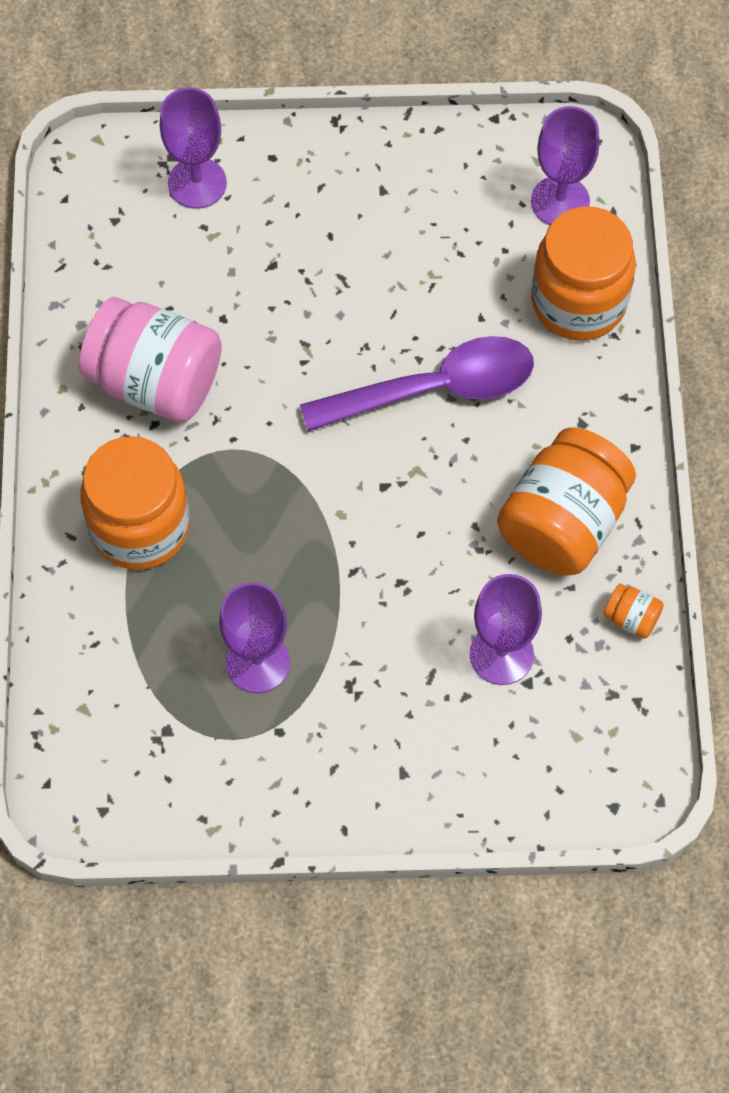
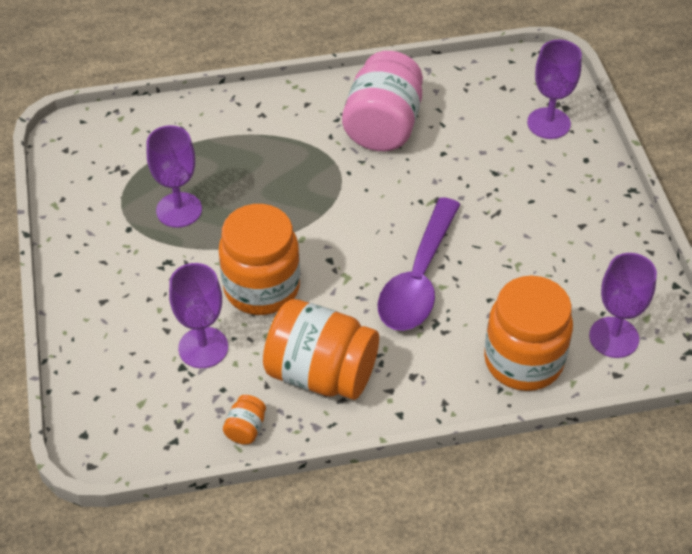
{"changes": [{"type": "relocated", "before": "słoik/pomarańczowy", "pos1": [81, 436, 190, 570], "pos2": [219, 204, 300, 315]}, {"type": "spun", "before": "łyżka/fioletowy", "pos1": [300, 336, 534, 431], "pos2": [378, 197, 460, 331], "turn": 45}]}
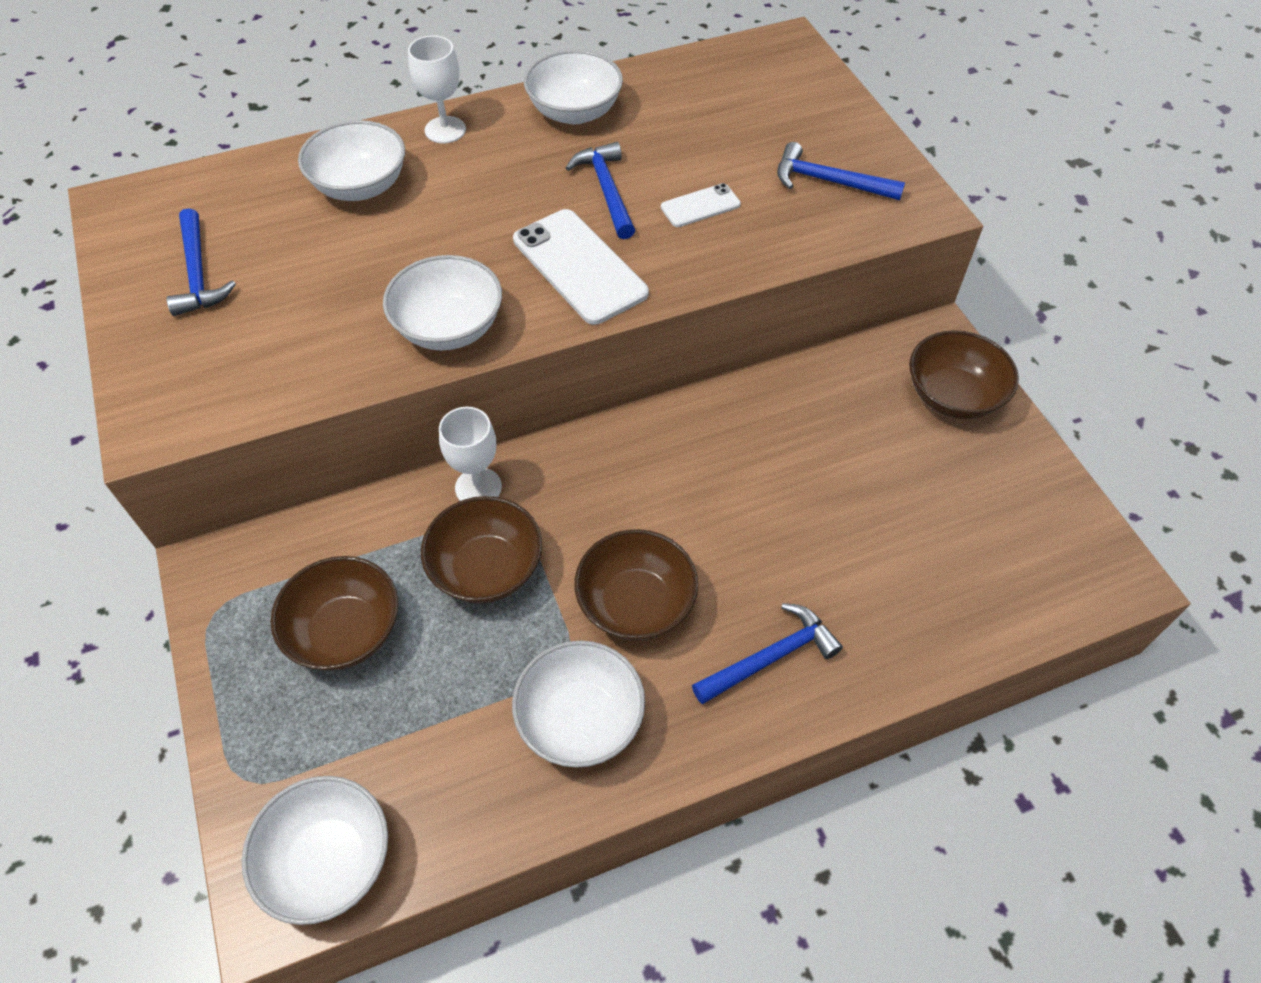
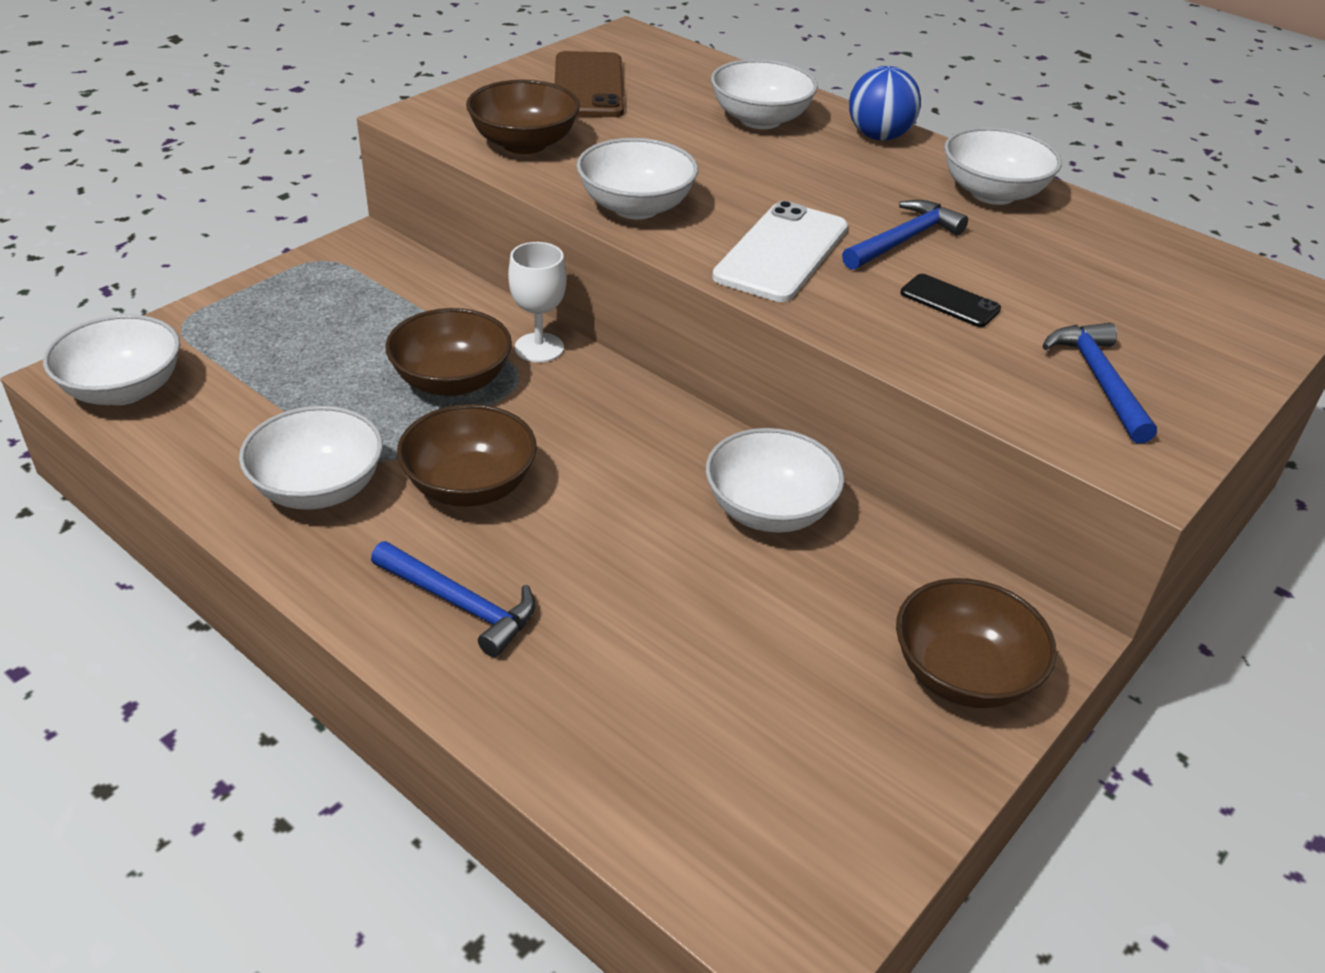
{"changes": [{"type": "appeared", "after": "miska/biały", "pos2": [706, 428, 844, 533]}, {"type": "relocated", "before": "miska/brązowy", "pos1": [270, 556, 398, 671], "pos2": [466, 80, 580, 154]}, {"type": "exchanged", "before": "młotek/niebieski", "after": "telefon/brązowy", "pos1": [166, 208, 236, 316], "pos2": [555, 51, 624, 117]}, {"type": "exchanged", "before": "kielich/biały", "after": "piłka/niebieski", "pos1": [408, 36, 466, 143], "pos2": [849, 66, 921, 141]}, {"type": "colour", "before": "telefon/biały", "after": "telefon/czarny", "pos1": [661, 183, 741, 227], "pos2": [900, 274, 1001, 327]}]}
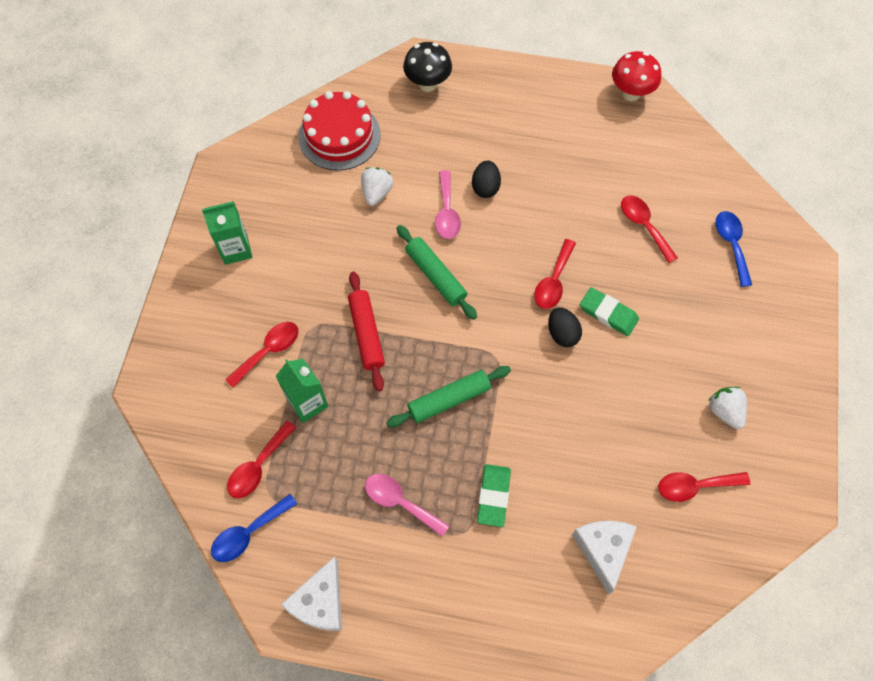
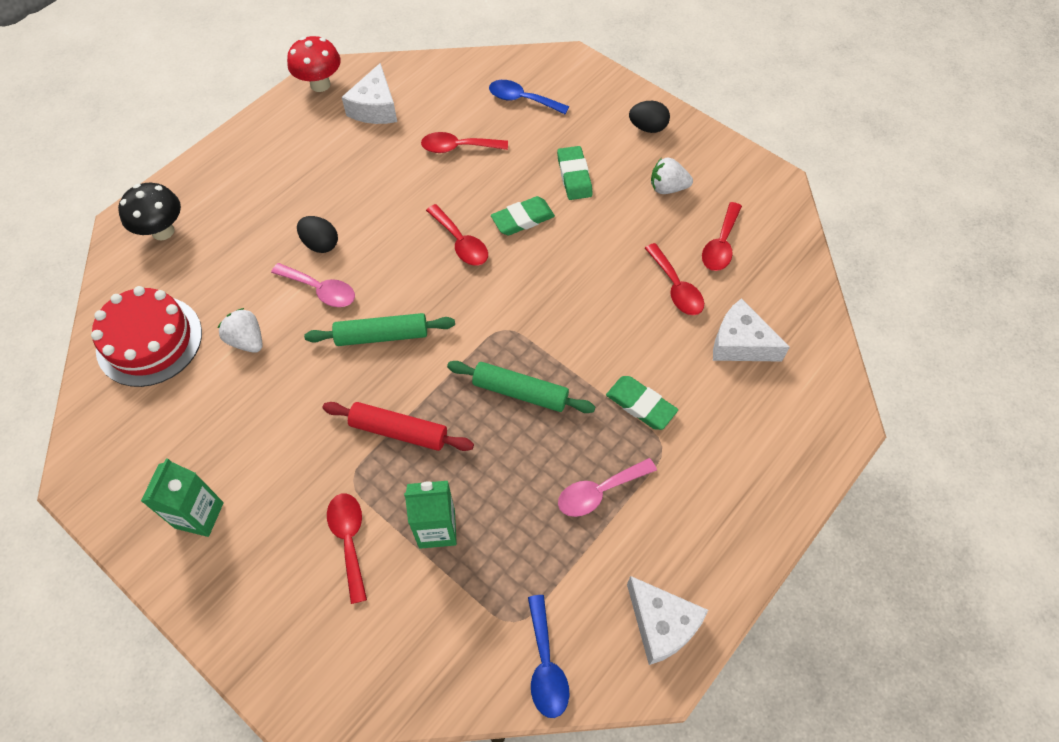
{"changes": [{"type": "appeared", "after": "ser/biały", "pos2": [342, 63, 397, 124]}, {"type": "appeared", "after": "gumka do mazania/zielony", "pos2": [557, 146, 593, 200]}, {"type": "relocated", "before": "łyżka/czerwony", "pos1": [227, 421, 297, 498], "pos2": [645, 243, 704, 315]}, {"type": "relocated", "before": "jajko/czarny", "pos1": [548, 307, 582, 347], "pos2": [629, 101, 670, 133]}, {"type": "spun", "before": "wałek do ciasta/zielony", "pos1": [386, 366, 511, 427], "pos2": [447, 361, 595, 413], "turn": -75}]}
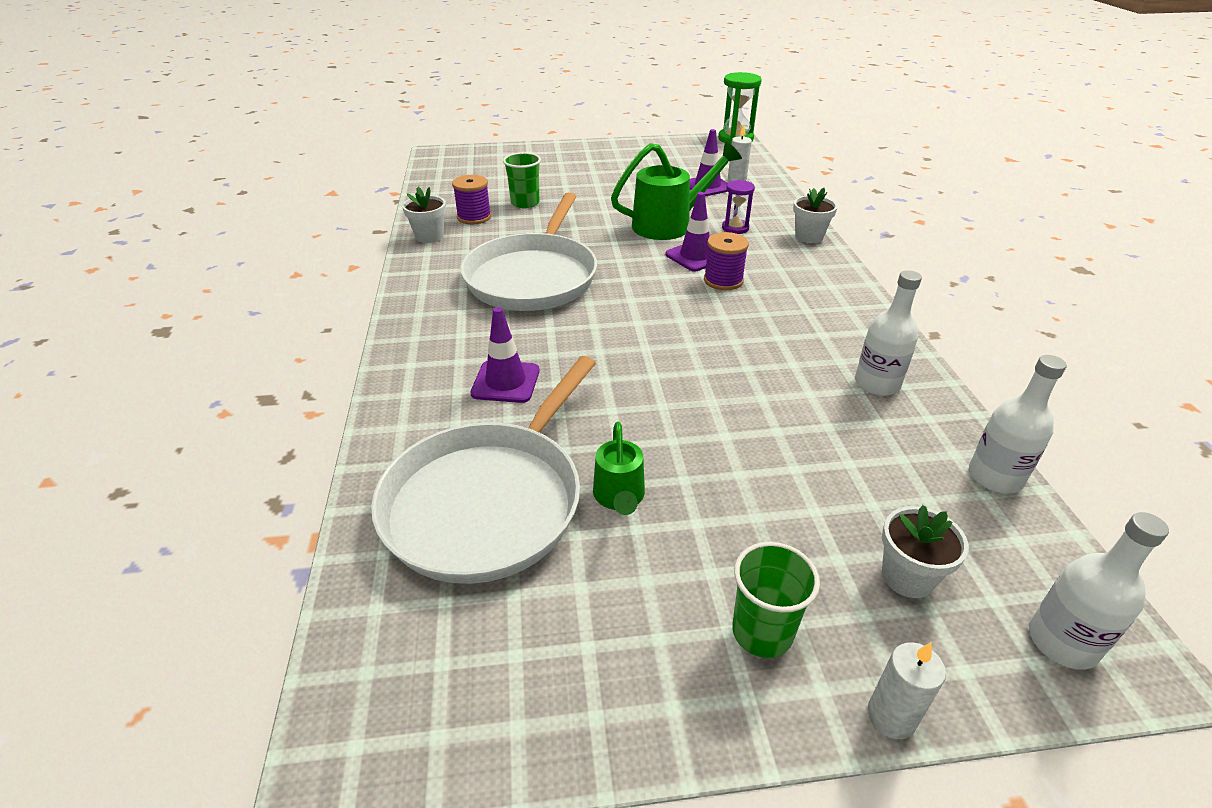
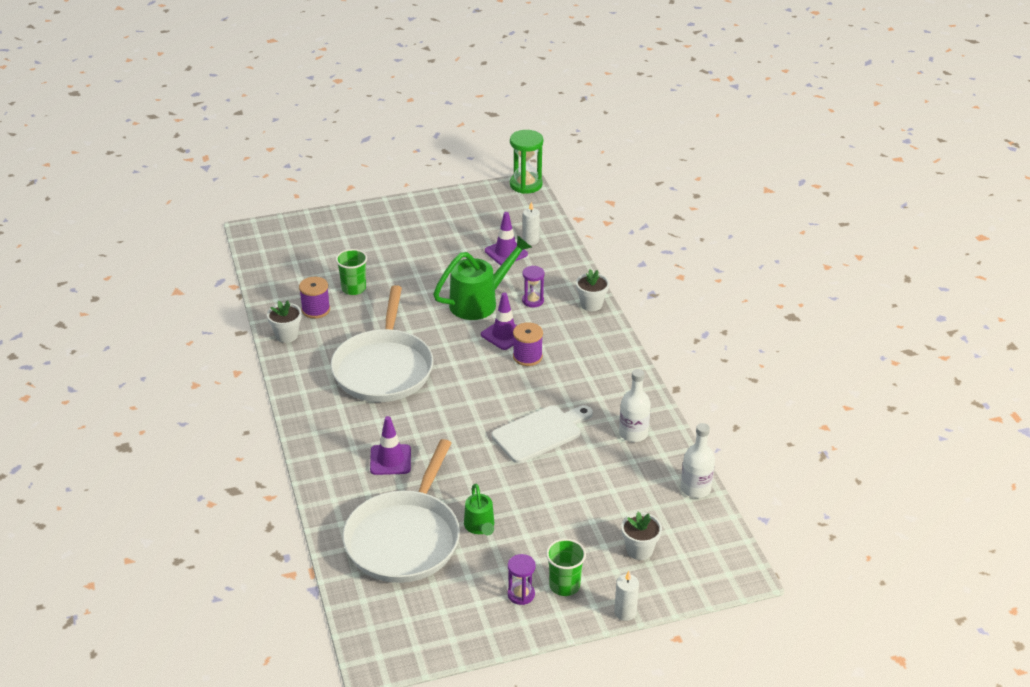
{"changes": [{"type": "missing", "before": "butelka/biały", "pos1": [1029, 512, 1169, 670]}, {"type": "appeared", "after": "deska do krojenia/biały", "pos2": [491, 405, 593, 463]}, {"type": "appeared", "after": "klepsydra/fioletowy", "pos2": [508, 554, 536, 605]}]}
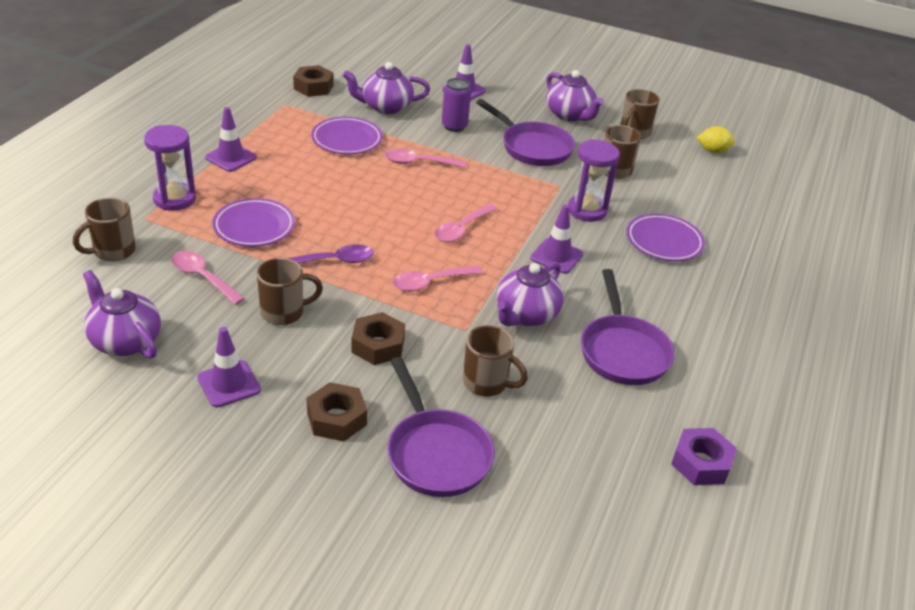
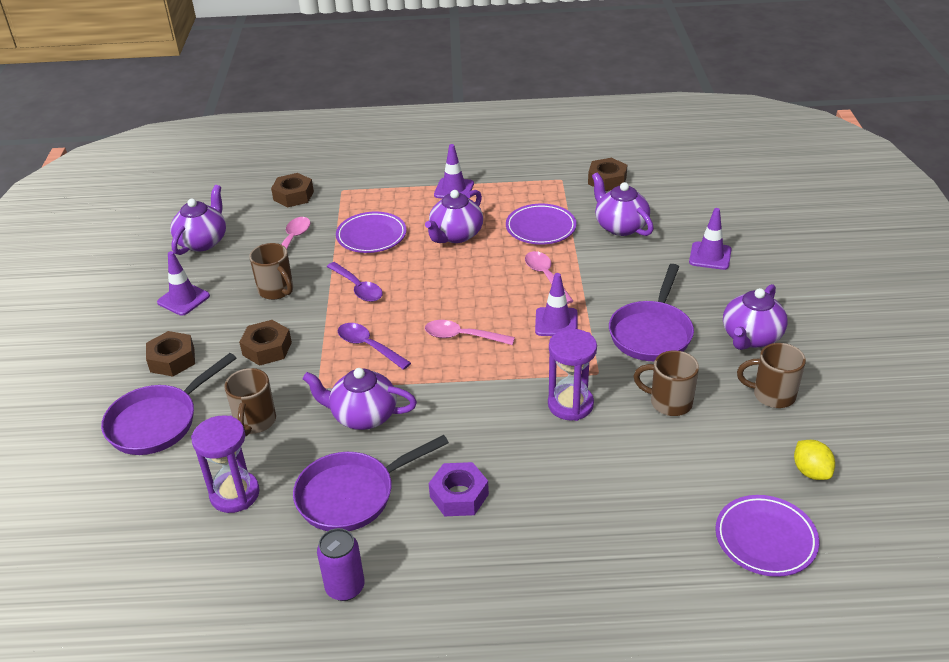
{"changes": [{"type": "appeared", "after": "imbryk/fioletowy", "pos2": [425, 190, 483, 243]}, {"type": "relocated", "before": "klepsydra/fioletowy", "pos1": [144, 125, 196, 211], "pos2": [191, 416, 260, 513]}, {"type": "relocated", "before": "puszka/fioletowy", "pos1": [442, 78, 471, 132], "pos2": [317, 528, 365, 601]}, {"type": "relocated", "before": "pachołek/fioletowy", "pos1": [531, 205, 583, 274], "pos2": [535, 273, 578, 336]}, {"type": "relocated", "before": "talerz/fioletowy", "pos1": [627, 214, 705, 261], "pos2": [715, 495, 819, 577]}, {"type": "relocated", "before": "nakrętka/fioletowy", "pos1": [671, 428, 737, 485], "pos2": [429, 462, 489, 516]}, {"type": "exchanged", "before": "kubek/brązowy", "after": "nakrętka/brązowy", "pos1": [73, 198, 136, 262], "pos2": [271, 173, 314, 207]}, {"type": "colour", "before": "łyżka/różowy", "after": "łyżka/fioletowy", "pos1": [393, 265, 483, 291], "pos2": [338, 323, 411, 370]}]}
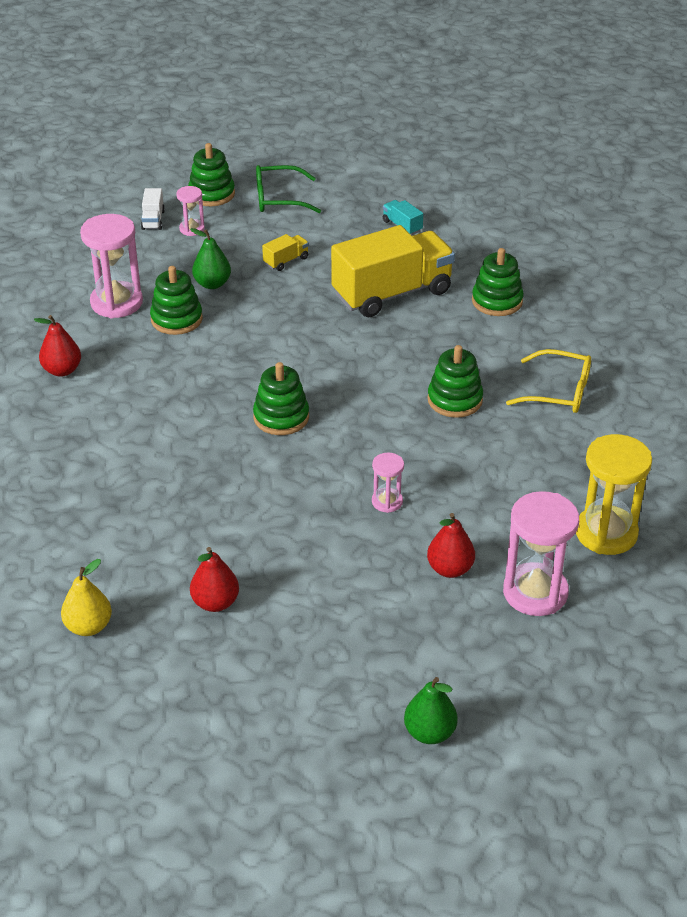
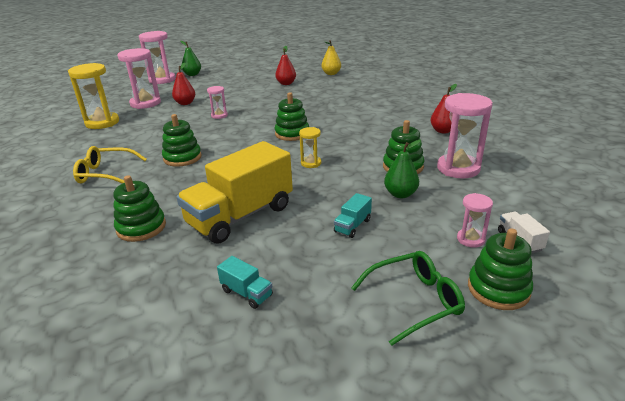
{"changes": [{"type": "appeared", "after": "klepsydra/różowy", "pos2": [139, 31, 176, 84]}, {"type": "appeared", "after": "klepsydra/żółty", "pos2": [299, 127, 321, 168]}, {"type": "colour", "before": "ciężarówka/żółty", "after": "ciężarówka/turkusowy", "pos1": [262, 234, 309, 271], "pos2": [334, 193, 372, 238]}]}
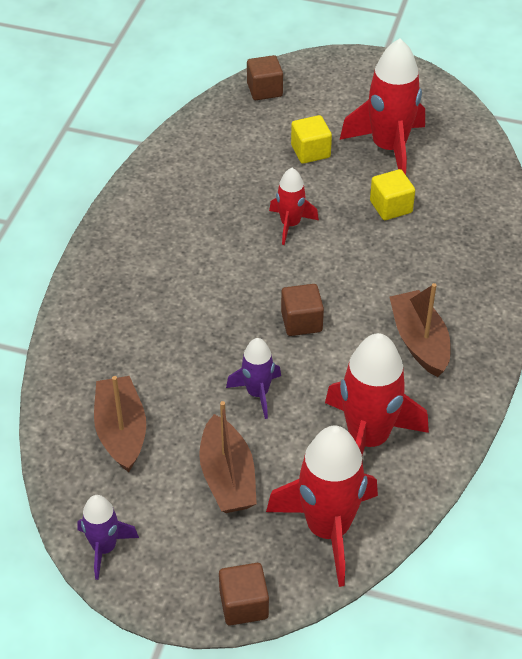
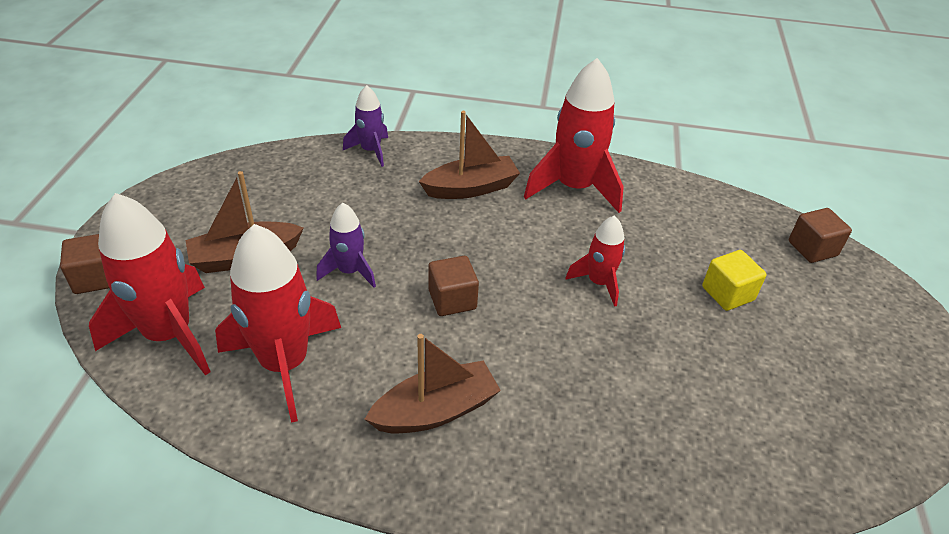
{"changes": [{"type": "missing", "before": "sześcian/żółty", "pos1": [370, 169, 415, 220]}, {"type": "relocated", "before": "rakieta/fioletowy", "pos1": [77, 495, 139, 580], "pos2": [343, 85, 388, 167]}, {"type": "relocated", "before": "łódka/brązowy", "pos1": [94, 376, 146, 472], "pos2": [419, 111, 520, 199]}, {"type": "relocated", "before": "rakieta/czerwony", "pos1": [340, 38, 425, 175], "pos2": [524, 58, 624, 213]}]}
